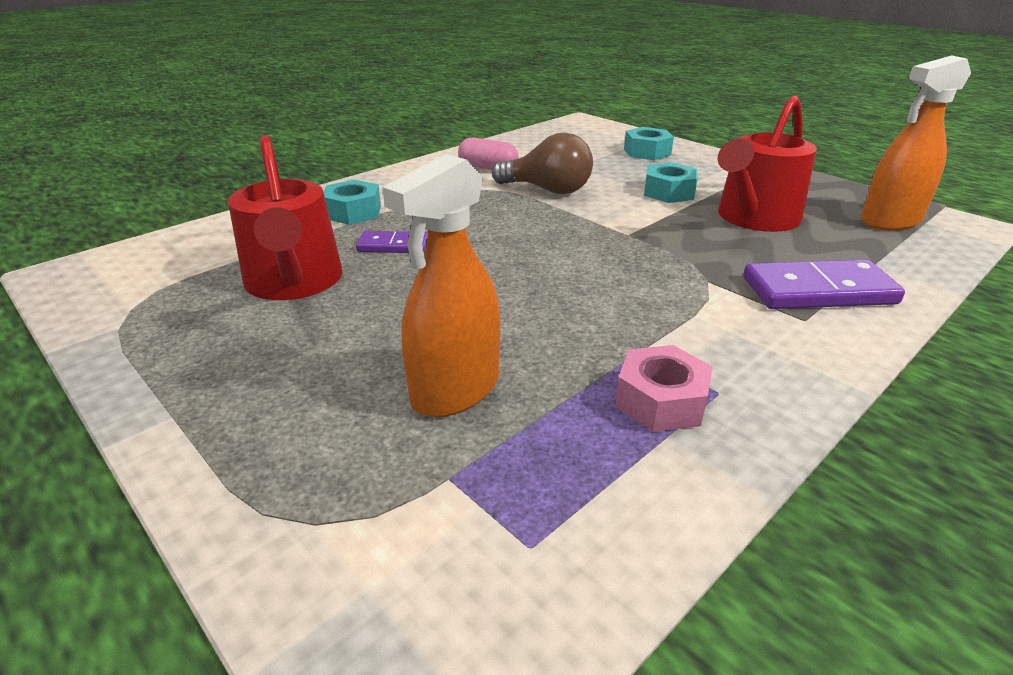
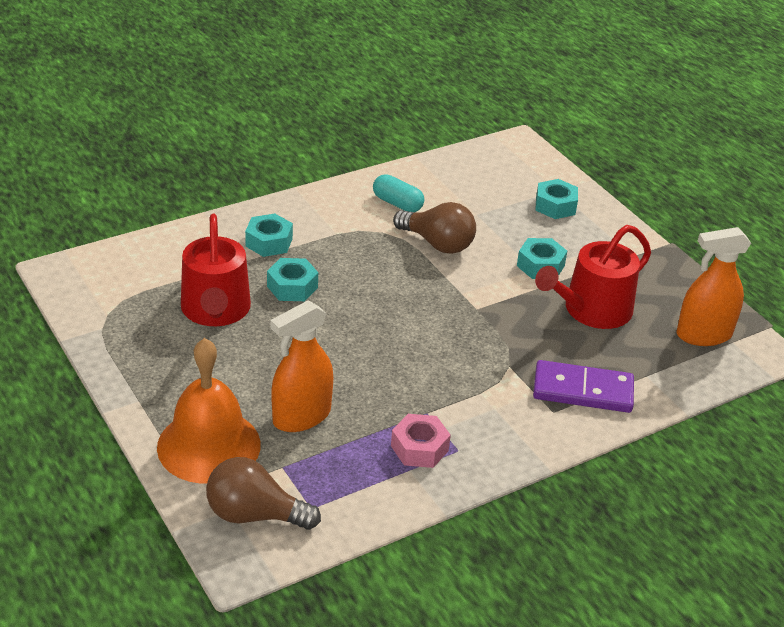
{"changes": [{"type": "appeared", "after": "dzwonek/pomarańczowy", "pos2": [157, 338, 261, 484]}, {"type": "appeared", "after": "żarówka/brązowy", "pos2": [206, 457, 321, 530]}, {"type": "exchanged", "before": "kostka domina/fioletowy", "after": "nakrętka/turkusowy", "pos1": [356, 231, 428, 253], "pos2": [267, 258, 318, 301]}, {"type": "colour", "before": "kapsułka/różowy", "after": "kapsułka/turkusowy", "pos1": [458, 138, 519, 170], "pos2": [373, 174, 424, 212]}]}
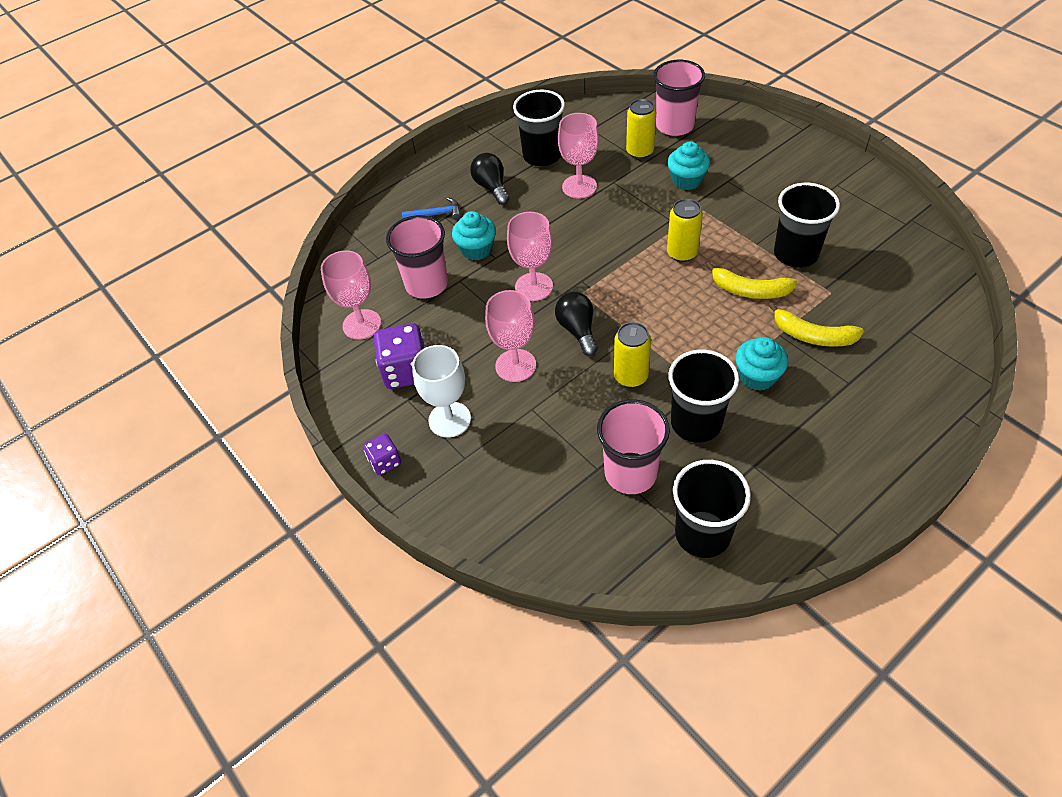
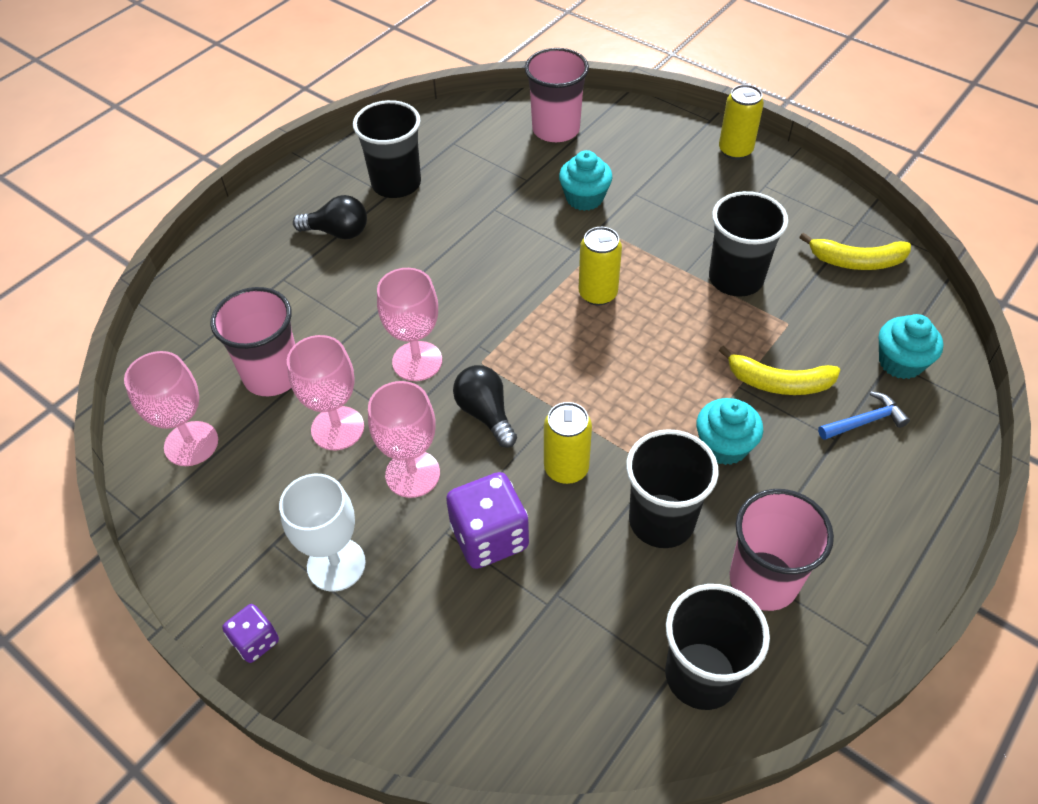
{"changes": [{"type": "relocated", "before": "kostka do gry/fioletowy", "pos1": [373, 323, 426, 389], "pos2": [446, 472, 529, 569]}, {"type": "relocated", "before": "młotek/niebieski", "pos1": [402, 197, 461, 220], "pos2": [818, 392, 910, 440]}, {"type": "relocated", "before": "muffinka/turkusowy", "pos1": [452, 211, 496, 261], "pos2": [879, 314, 943, 379]}, {"type": "relocated", "before": "kielich/różowy", "pos1": [558, 113, 599, 198], "pos2": [287, 335, 364, 450]}, {"type": "relocated", "before": "szklanka/różowy", "pos1": [597, 399, 670, 494], "pos2": [730, 489, 834, 611]}, {"type": "relocated", "before": "puszka/żółty", "pos1": [626, 99, 656, 159], "pos2": [719, 84, 764, 160]}, {"type": "relocated", "before": "banan/żółty", "pos1": [706, 262, 797, 299], "pos2": [799, 233, 911, 270]}, {"type": "spun", "before": "żarówka/czarny", "pos1": [470, 153, 510, 205], "pos2": [293, 195, 367, 239], "turn": 135}]}
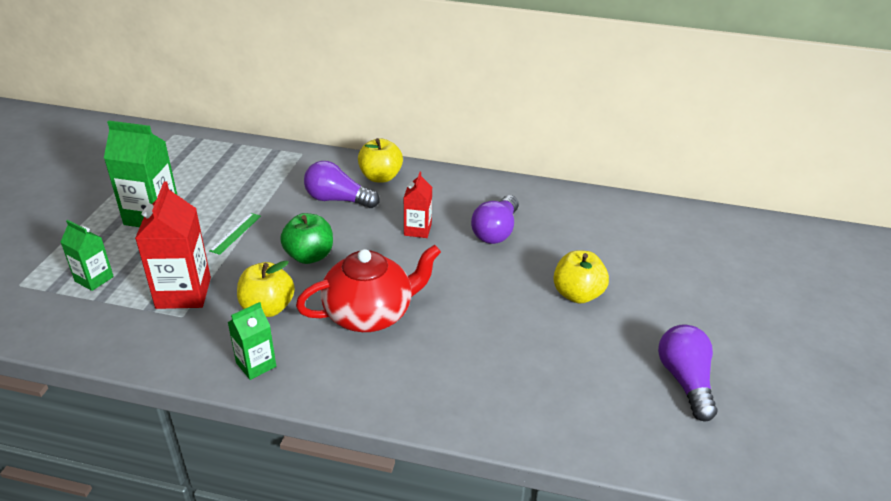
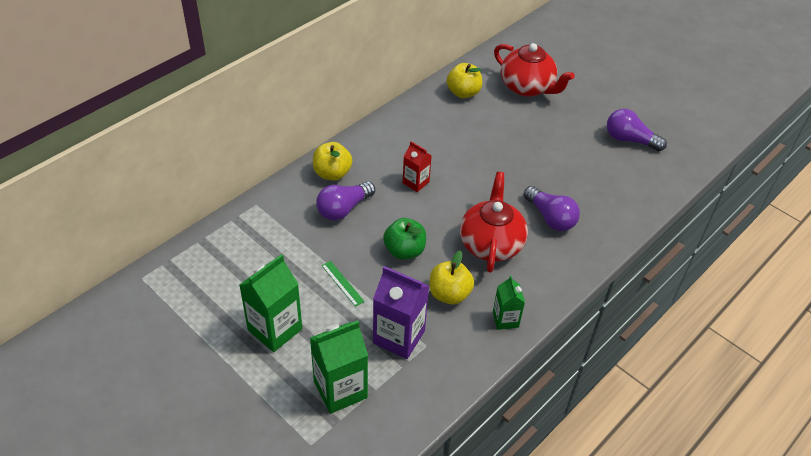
{"changes": [{"type": "appeared", "after": "imbryk/czerwony", "pos2": [494, 43, 575, 97]}, {"type": "relocated", "before": "żarówka/fioletowy", "pos1": [471, 195, 519, 244], "pos2": [524, 186, 580, 231]}, {"type": "relocated", "before": "jabłko/żółty", "pos1": [553, 250, 609, 303], "pos2": [447, 63, 482, 98]}, {"type": "colour", "before": "karton mleka/czerwony", "after": "karton mleka/fioletowy", "pos1": [135, 181, 211, 309], "pos2": [373, 266, 429, 359]}, {"type": "size", "before": "karton mleka/zielony", "pos1": [61, 220, 114, 291], "pos2": [310, 320, 368, 414], "scale": 1.71}]}
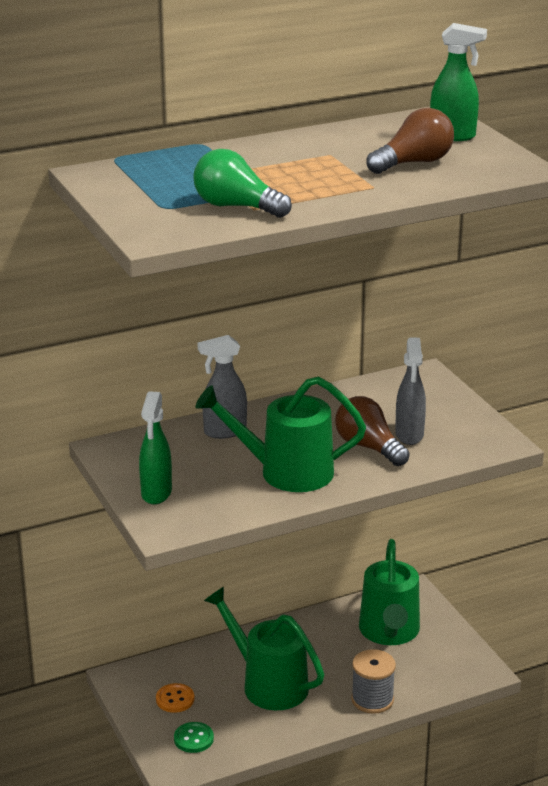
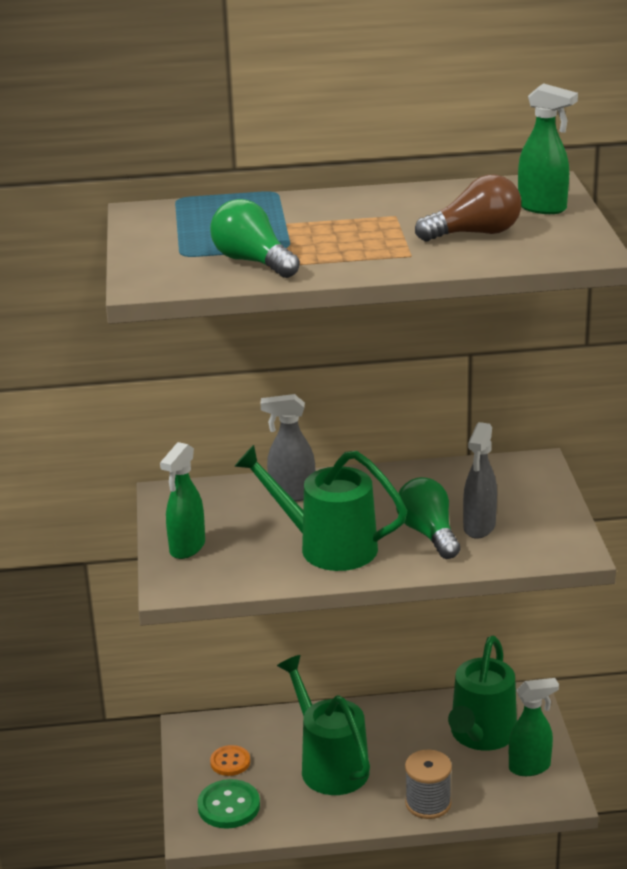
{"changes": [{"type": "appeared", "after": "spryskiwacz/zielony", "pos2": [509, 678, 559, 776]}, {"type": "colour", "before": "żarówka/brązowy", "after": "żarówka/zielony", "pos1": [335, 396, 410, 466], "pos2": [396, 477, 460, 559]}, {"type": "size", "before": "guzik/zielony", "pos1": [174, 722, 214, 753], "pos2": [197, 779, 260, 829], "scale": 1.51}]}
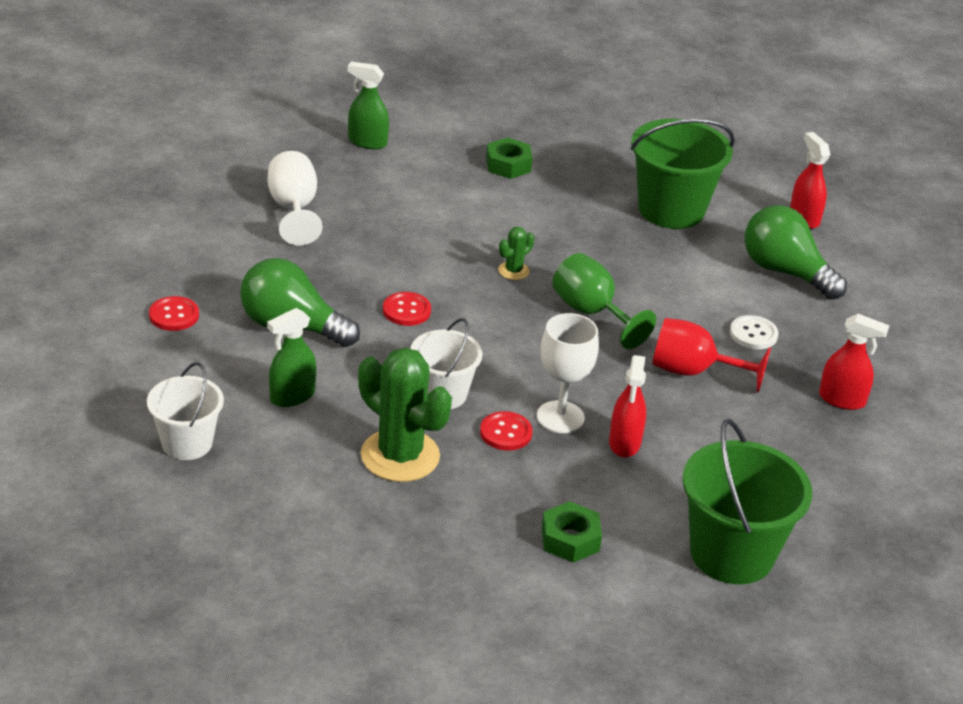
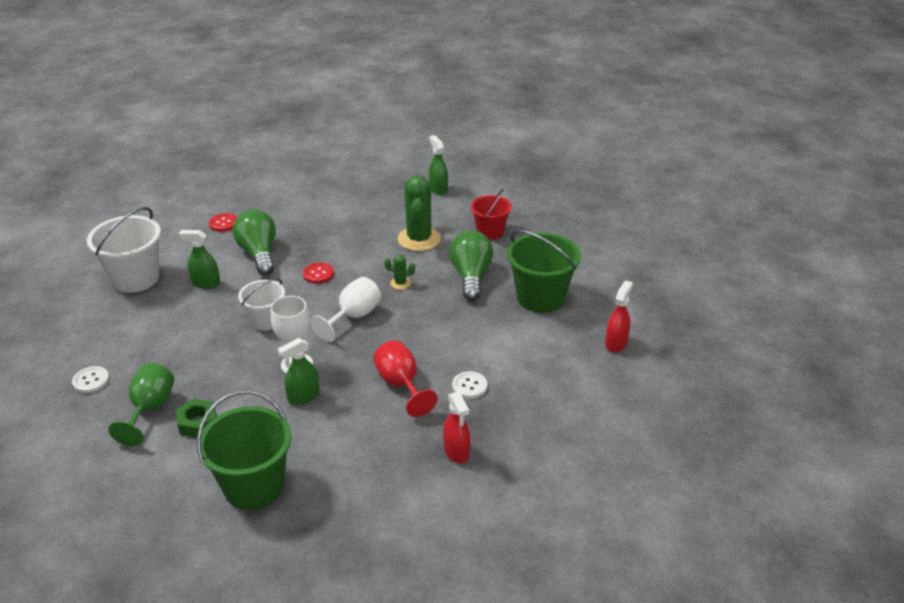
{"changes": [{"type": "missing", "before": "guzik/czerwony", "pos1": [480, 411, 532, 451]}, {"type": "appeared", "after": "guzik/biały", "pos2": [72, 366, 109, 393]}, {"type": "relocated", "before": "kielich/biały", "pos1": [268, 151, 322, 246], "pos2": [311, 277, 381, 342]}, {"type": "relocated", "before": "kaktus/zielony", "pos1": [358, 347, 452, 482], "pos2": [398, 175, 441, 251]}, {"type": "relocated", "before": "kielich/zielony", "pos1": [552, 253, 656, 349], "pos2": [108, 363, 174, 446]}, {"type": "relocated", "before": "żarówka/zielony", "pos1": [744, 205, 847, 300], "pos2": [449, 230, 493, 301]}, {"type": "exchanged", "before": "nakrętka/zielony", "after": "wiadro/czerwony", "pos1": [486, 137, 533, 179], "pos2": [471, 189, 512, 240]}, {"type": "colour", "before": "spryskiwacz/czerwony", "after": "spryskiwacz/zielony", "pos1": [609, 355, 646, 458], "pos2": [278, 338, 320, 405]}, {"type": "size", "before": "wiadro/biały", "pos1": [147, 362, 224, 460], "pos2": [87, 207, 161, 293], "scale": 1.62}]}
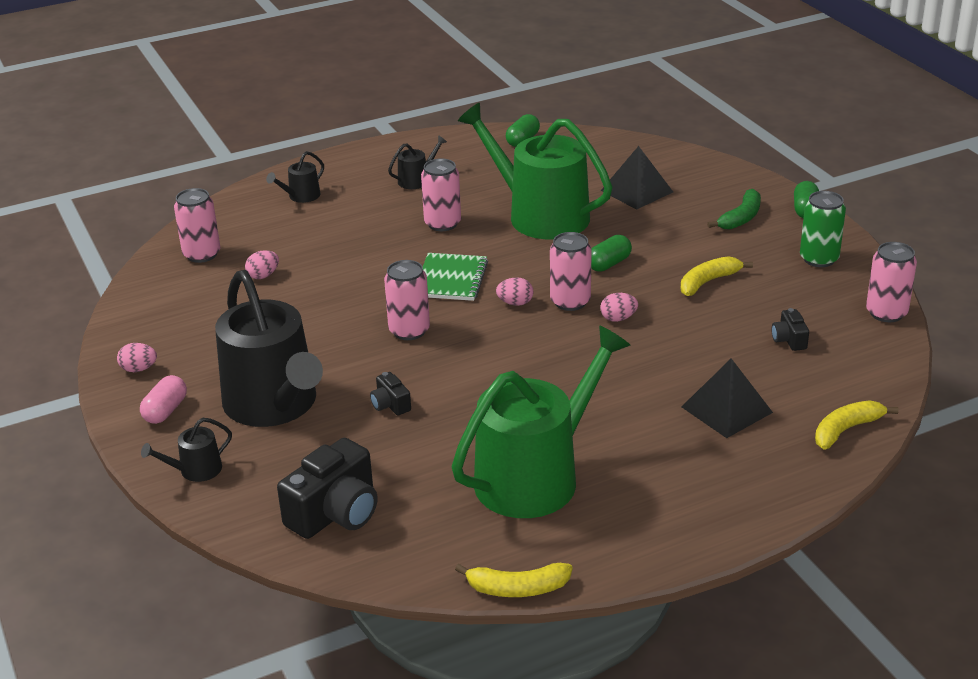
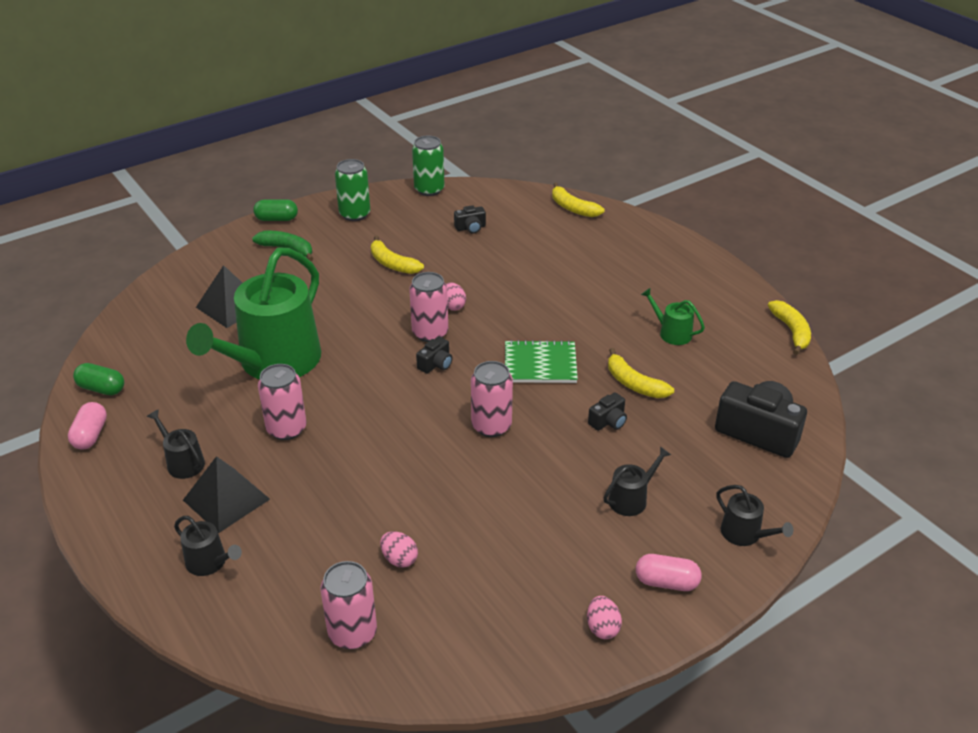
{"changes": [{"type": "missing", "before": "kapsułka/zielony", "pos1": [591, 235, 632, 272]}, {"type": "appeared", "after": "kapsułka/różowy", "pos2": [68, 402, 107, 449]}, {"type": "appeared", "after": "banan/żółty", "pos2": [608, 348, 674, 398]}, {"type": "relocated", "before": "zeszyt/zielony", "pos1": [423, 253, 488, 301], "pos2": [505, 340, 578, 383]}, {"type": "relocated", "before": "piramida/czarny", "pos1": [682, 358, 773, 438], "pos2": [183, 456, 270, 533]}, {"type": "exchanged", "before": "jajko/różowy", "after": "aparat fotograficzny/czarny", "pos1": [496, 277, 534, 306], "pos2": [416, 336, 453, 374]}, {"type": "colour", "before": "puszka/różowy", "after": "puszka/zielony", "pos1": [866, 242, 917, 322], "pos2": [412, 135, 445, 196]}, {"type": "size", "before": "konewka/czarny", "pos1": [215, 270, 323, 427], "pos2": [603, 446, 671, 516], "scale": 0.41}, {"type": "size", "before": "konewka/zielony", "pos1": [451, 325, 630, 518], "pos2": [641, 288, 705, 345], "scale": 0.41}]}
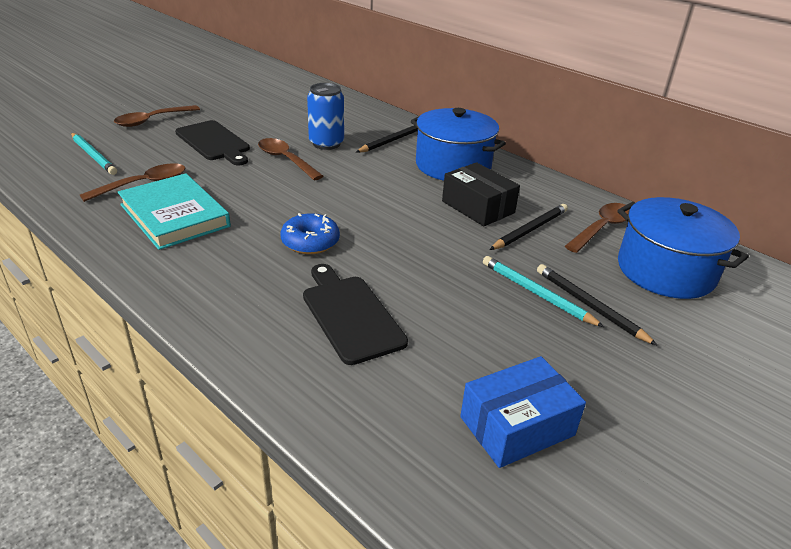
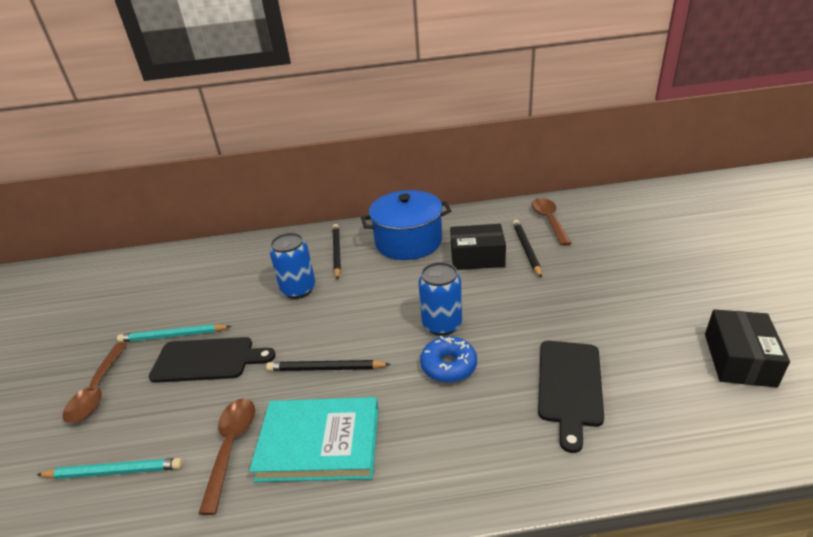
{"changes": [{"type": "missing", "before": "łyżka/brązowy", "pos1": [258, 138, 323, 180]}, {"type": "missing", "before": "garnek/niebieski", "pos1": [617, 197, 749, 299]}, {"type": "appeared", "after": "puszka/niebieski", "pos2": [418, 262, 462, 336]}, {"type": "relocated", "before": "ołówek/turkusowy", "pos1": [483, 256, 604, 327], "pos2": [117, 324, 232, 342]}, {"type": "relocated", "before": "ołówek/czarny", "pos1": [537, 264, 658, 346], "pos2": [266, 360, 391, 371]}, {"type": "colour", "before": "pudełko/niebieski", "after": "pudełko/czarny", "pos1": [460, 356, 586, 468], "pos2": [705, 309, 790, 388]}, {"type": "spun", "before": "deska do krojenia/czarny", "pos1": [303, 264, 408, 365], "pos2": [538, 341, 604, 453], "turn": -90}]}
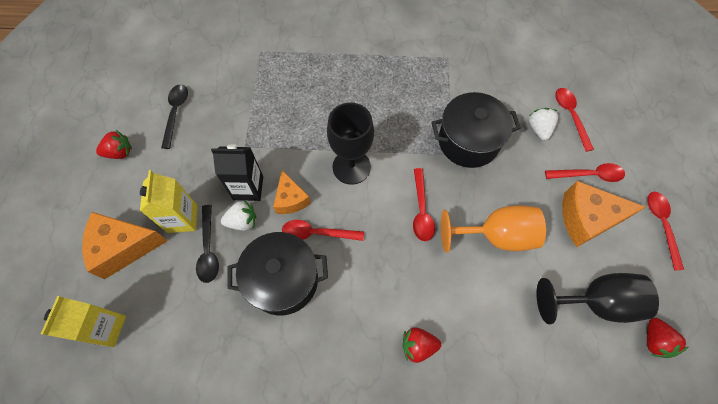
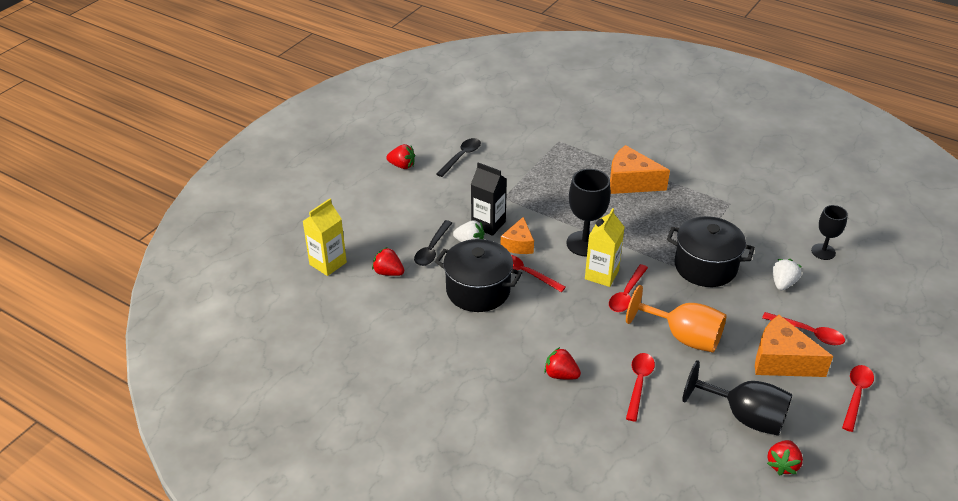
{"changes": [{"type": "appeared", "after": "truskawka/czerwony", "pos2": [372, 247, 404, 276]}, {"type": "appeared", "after": "kielich/czarny", "pos2": [811, 205, 848, 260]}, {"type": "relocated", "before": "ser/pomarańczowy", "pos1": [82, 212, 168, 279], "pos2": [610, 145, 670, 194]}, {"type": "relocated", "before": "karton mleka/żółty", "pos1": [140, 170, 198, 233], "pos2": [585, 208, 625, 287]}, {"type": "relocated", "before": "łyżka/czerwony", "pos1": [555, 88, 594, 152], "pos2": [626, 353, 655, 422]}]}
